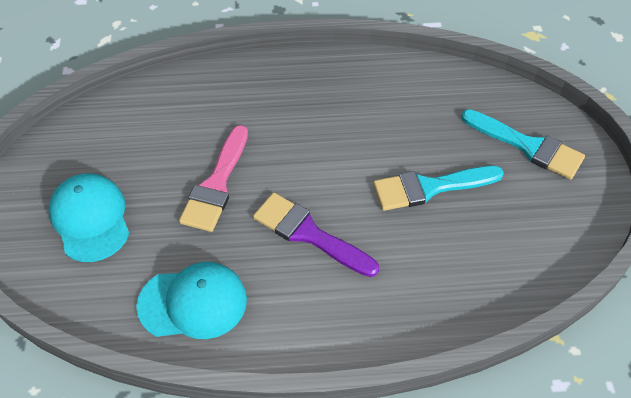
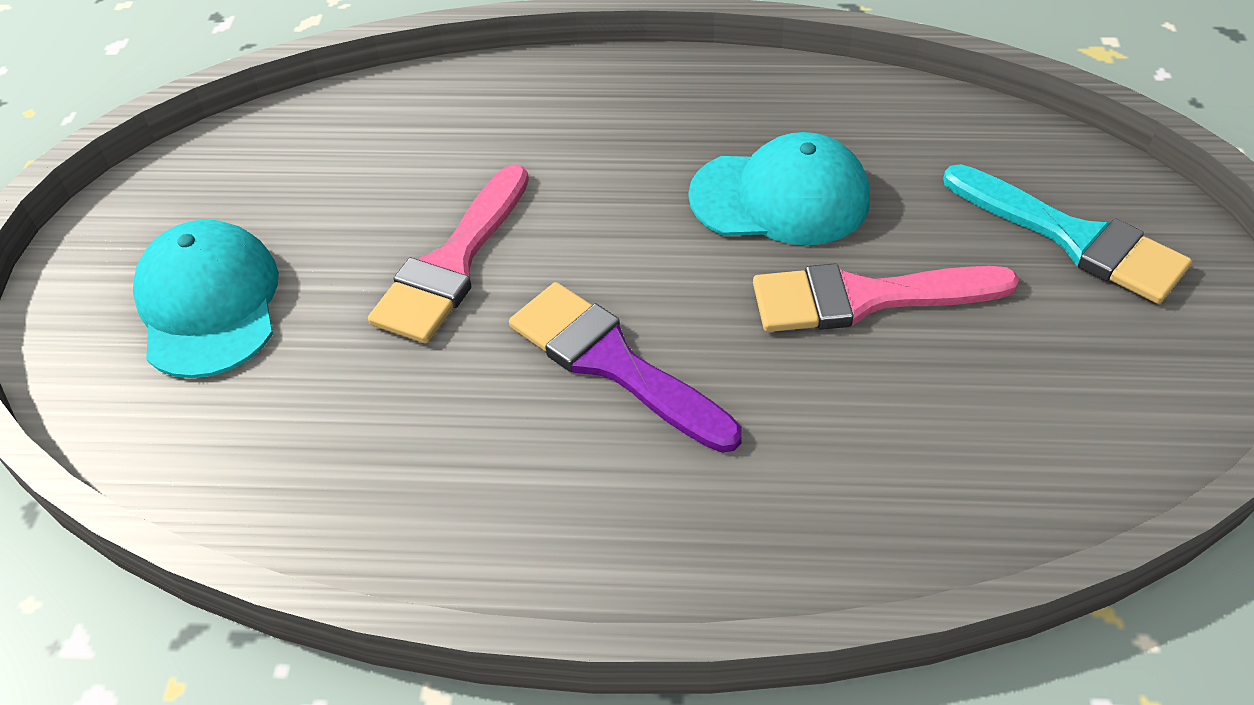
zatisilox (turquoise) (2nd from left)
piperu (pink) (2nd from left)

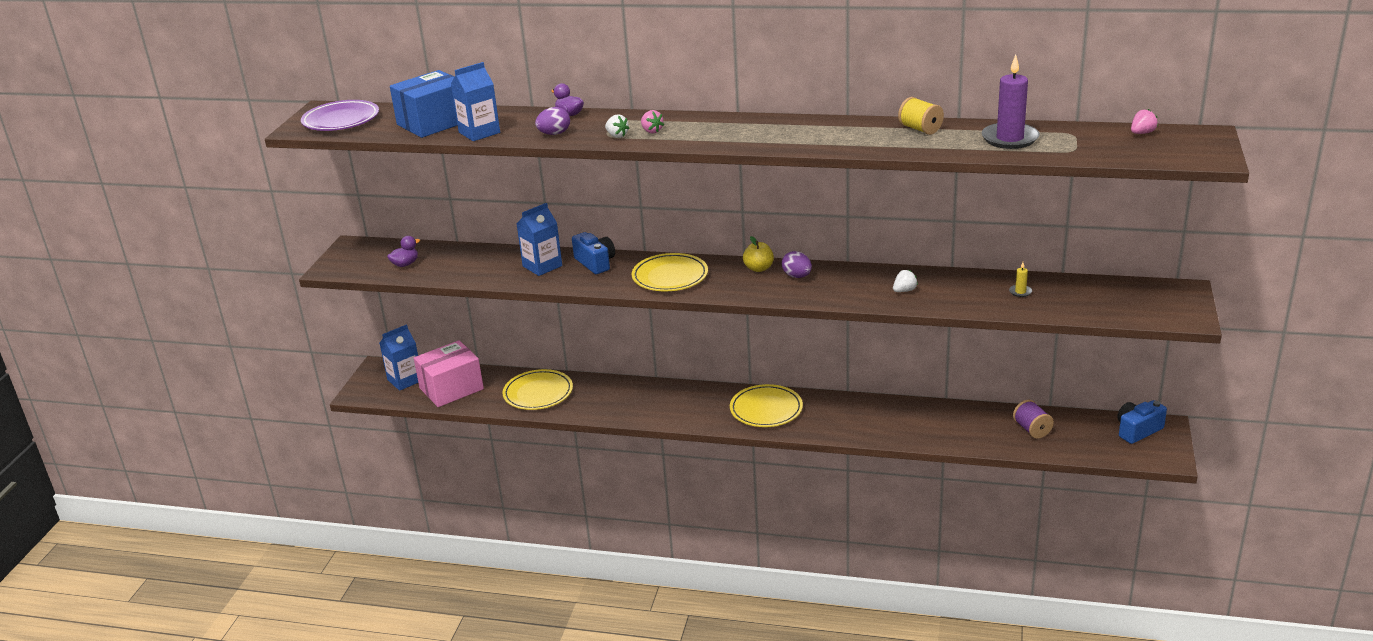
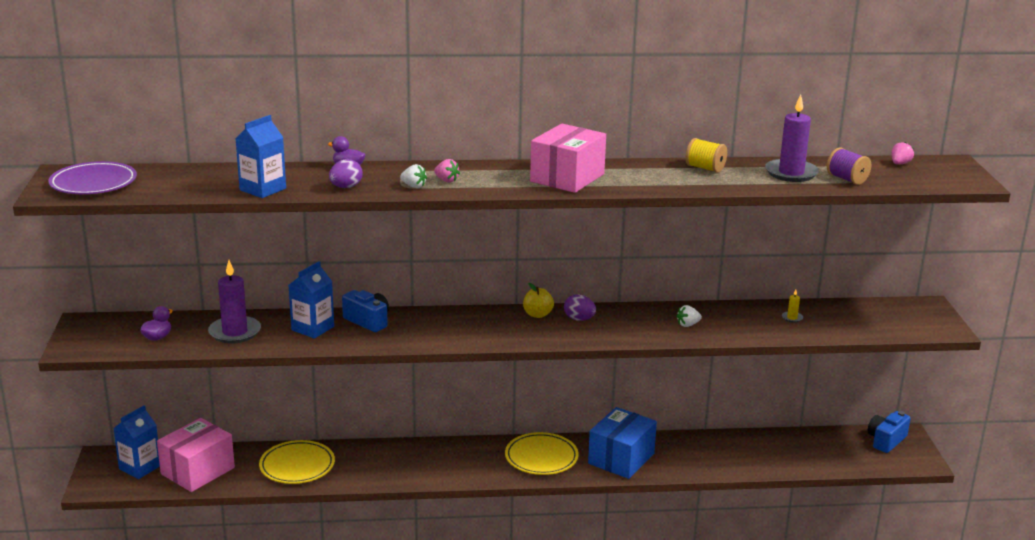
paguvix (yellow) (2nd from left in the first image)
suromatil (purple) (1st from left)
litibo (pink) (2nd from left)
litibo (blue)
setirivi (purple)
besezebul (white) (2nd from left)

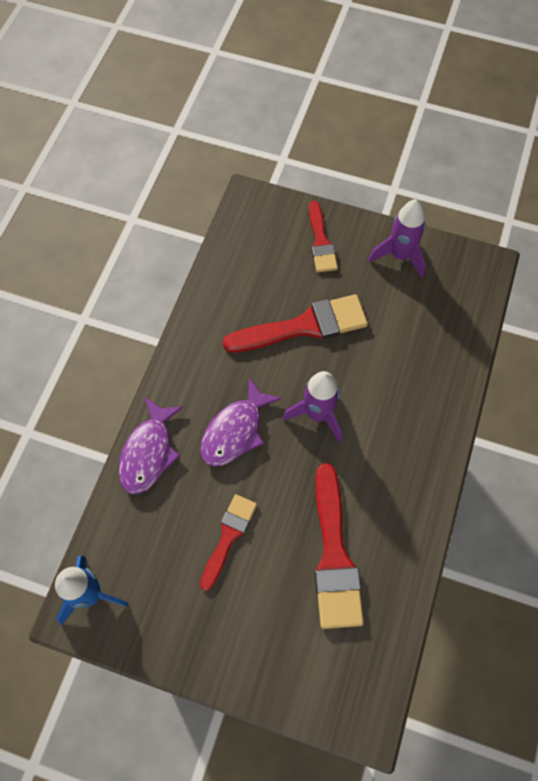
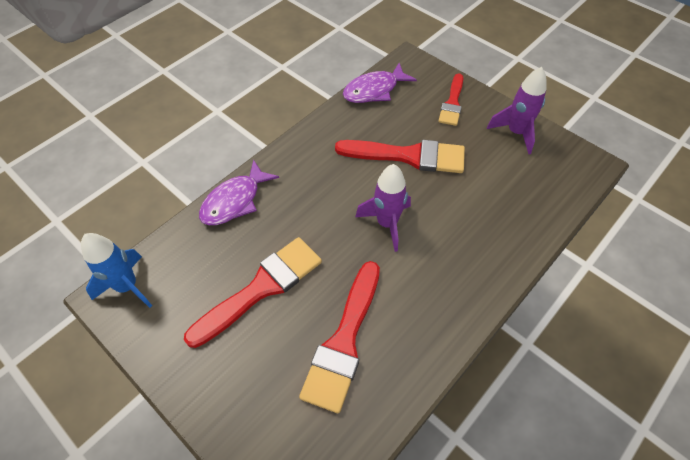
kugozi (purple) (2nd from left)
piperu (red) (1st from left)

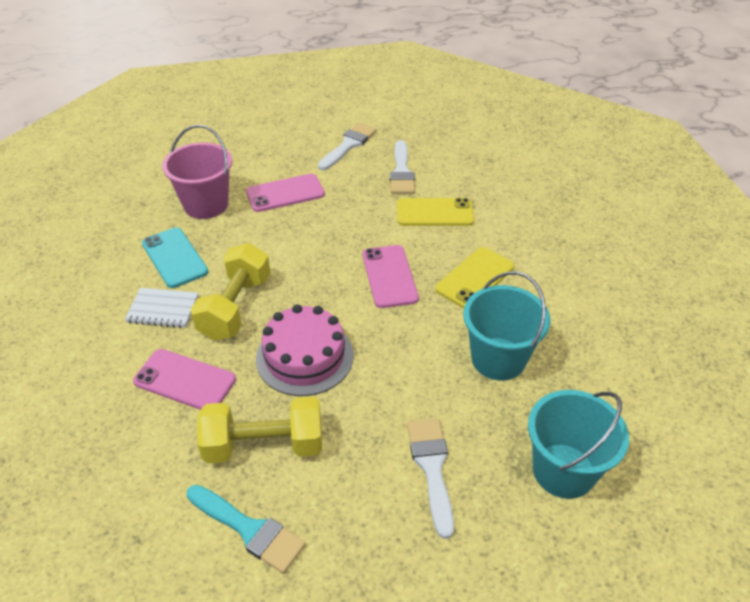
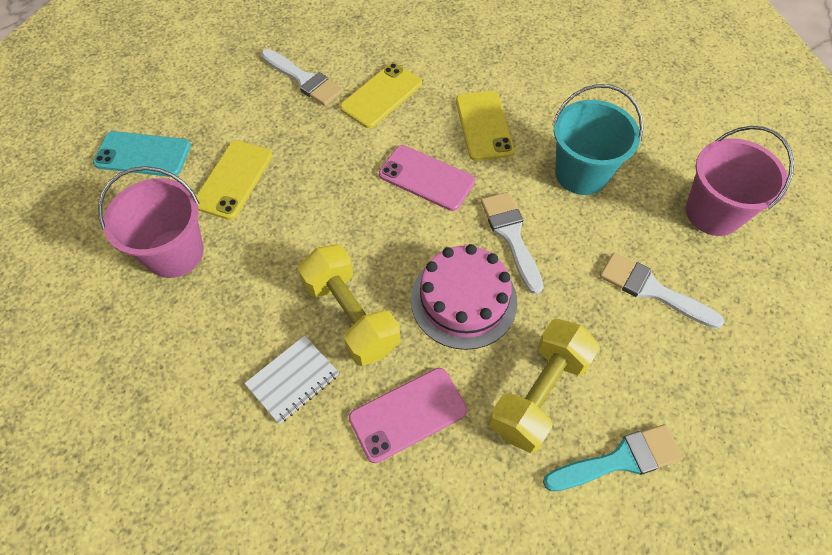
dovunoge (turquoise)
piperu (white) (2nd from left)
dovunoge (yellow) (1st from left)
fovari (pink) (2nd from left)

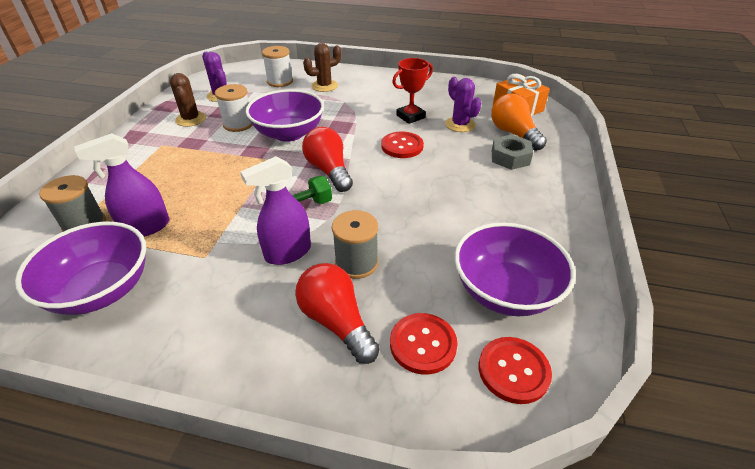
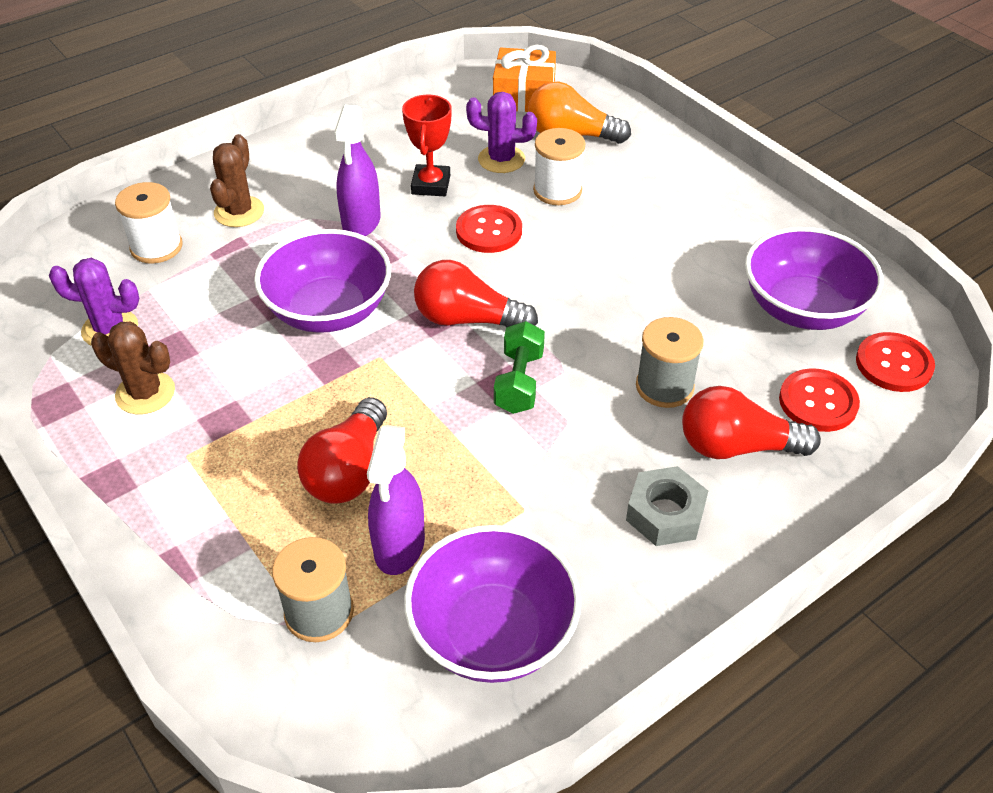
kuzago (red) (1st from left)
setirivi (white) (2nd from left)
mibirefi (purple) (1st from left)
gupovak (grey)

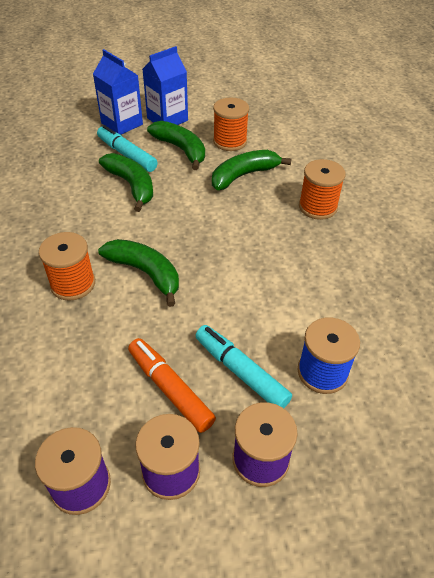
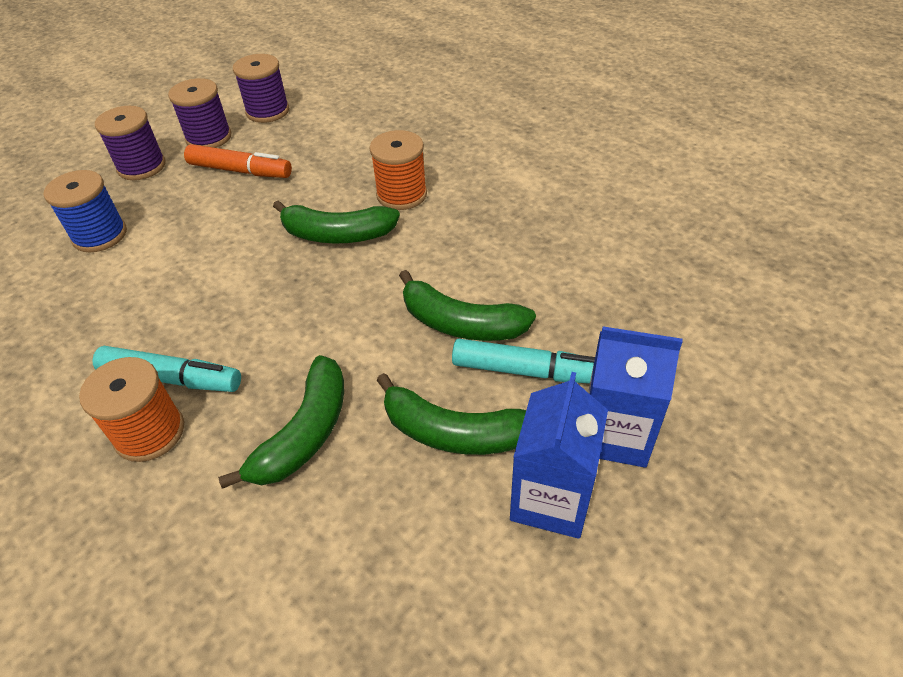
setirivi (orange) (2nd from left in the first image)
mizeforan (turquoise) (1st from left)

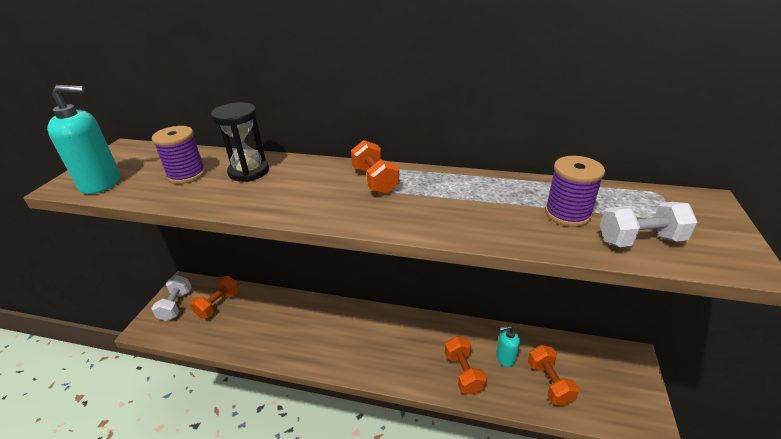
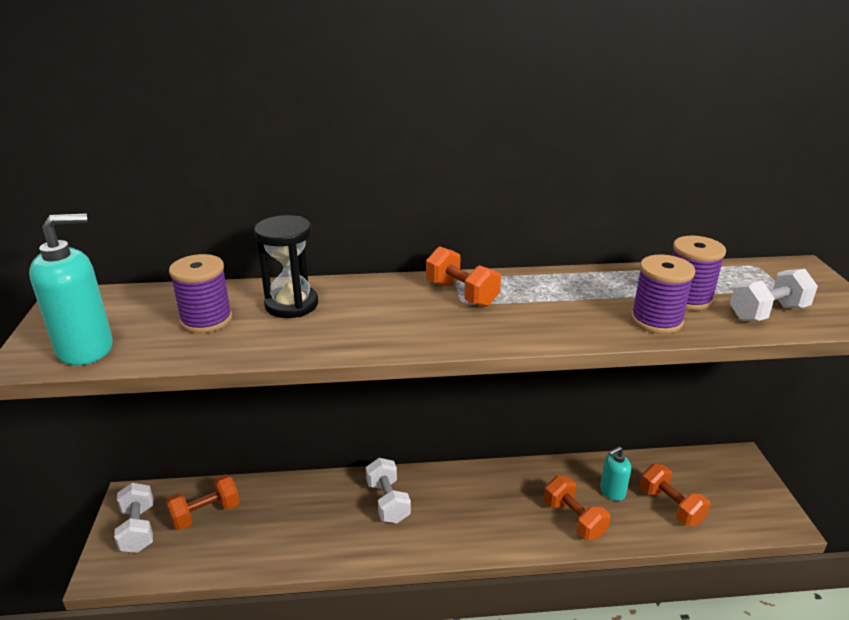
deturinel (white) (2nd from left)
setirivi (purple) (2nd from left)
deturinel (orange) (1st from left)

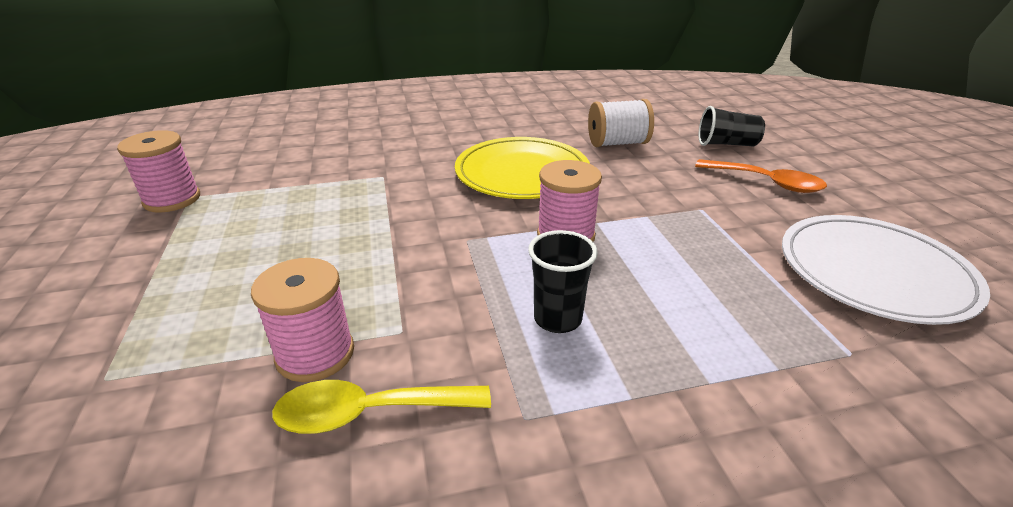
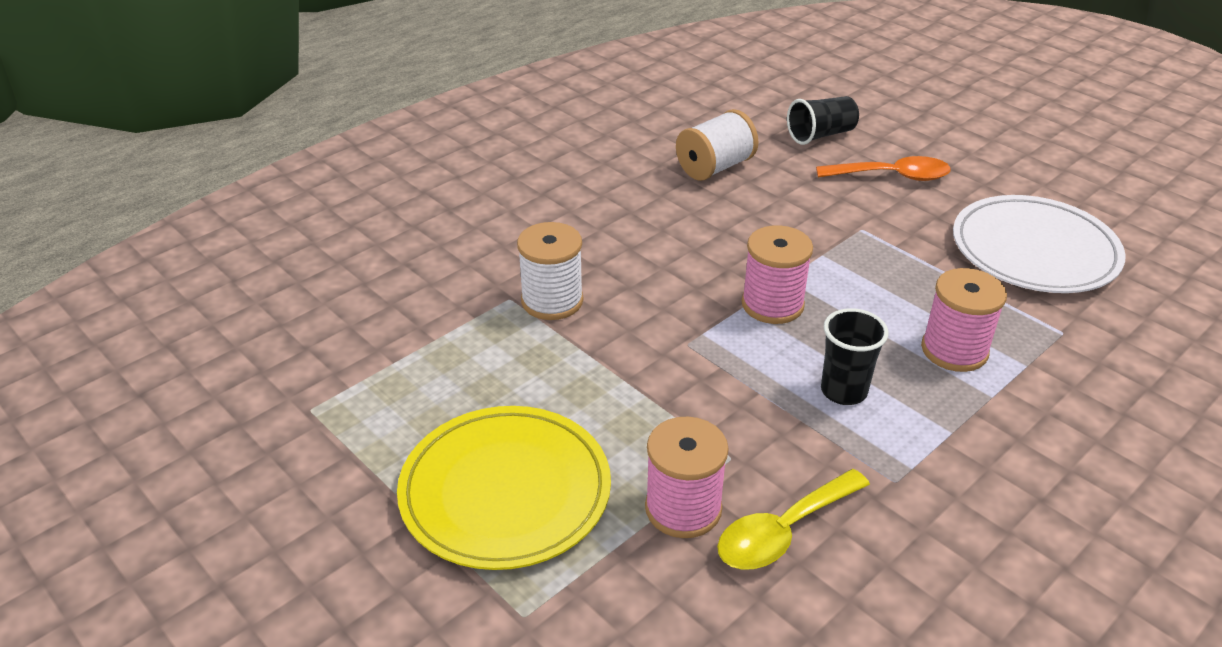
setirivi (white) (1st from left)
setirivi (pink) (3rd from left)
paguvix (yellow)

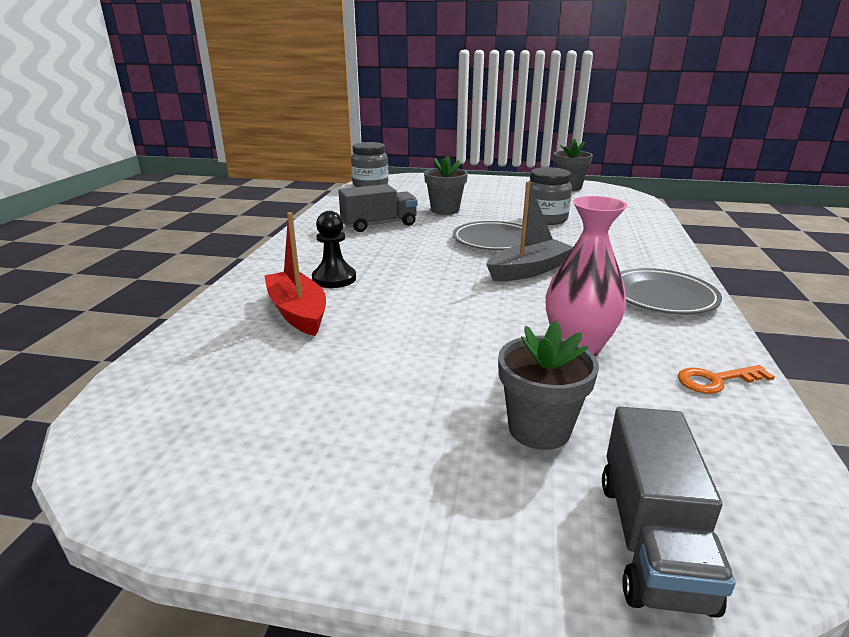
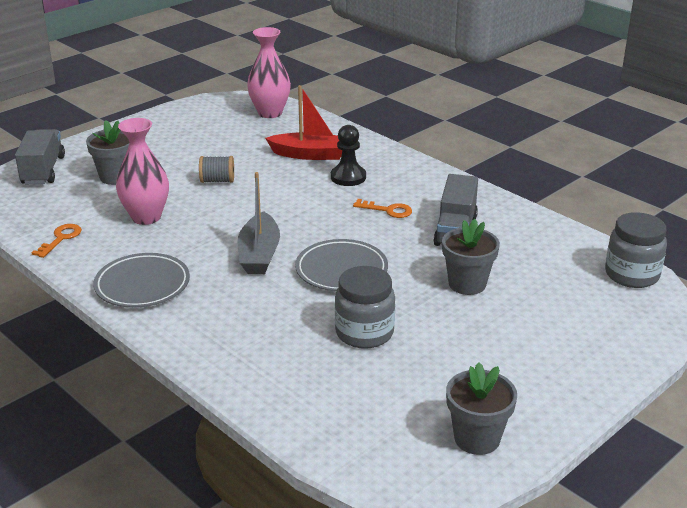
setirivi (grey)
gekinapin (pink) (2nd from left)
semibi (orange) (2nd from left)
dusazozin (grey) (1st from left)

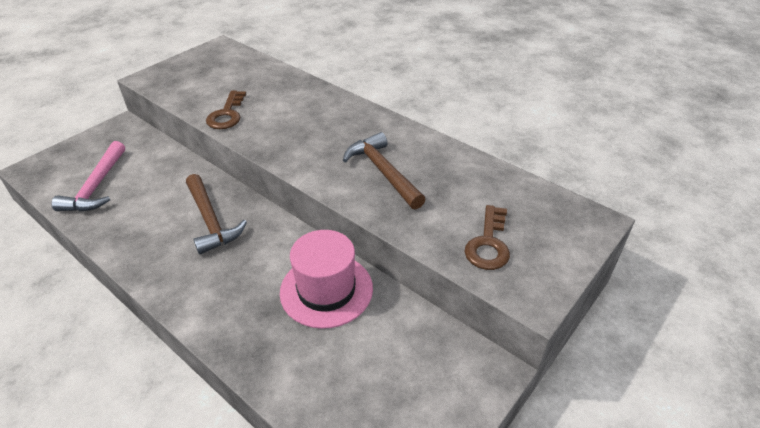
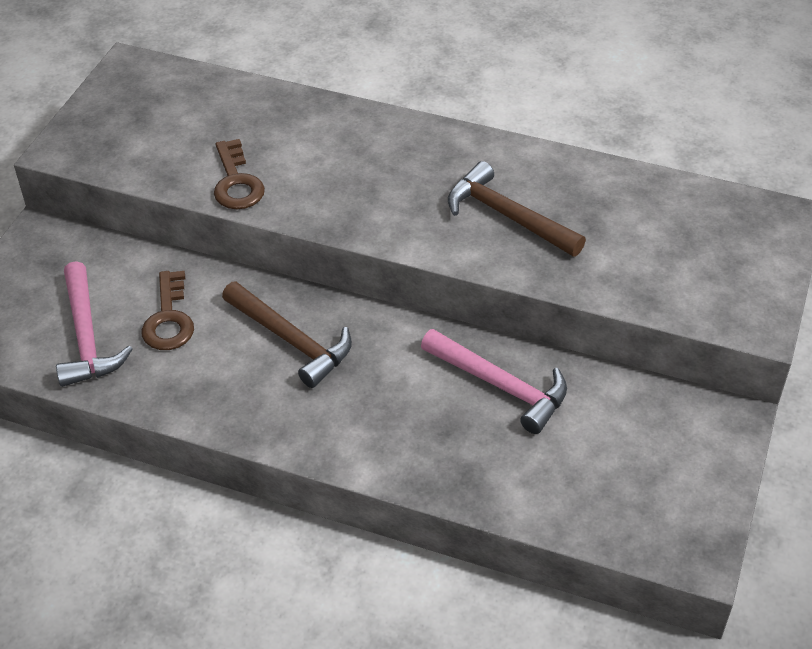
semibi (brown) (1st from left)
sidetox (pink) (2nd from left)

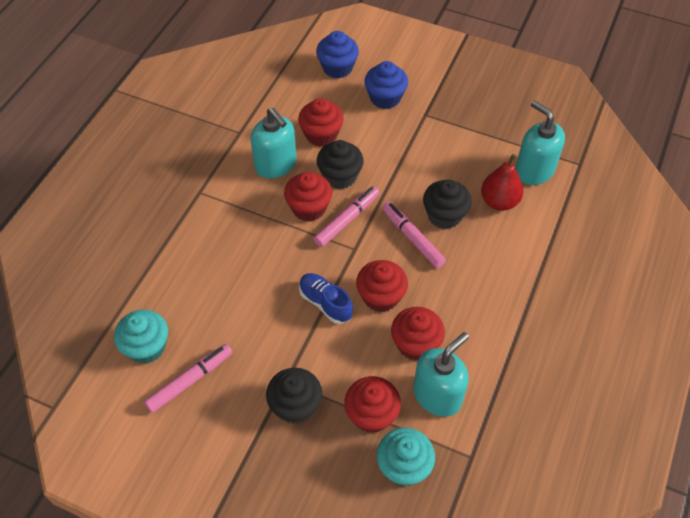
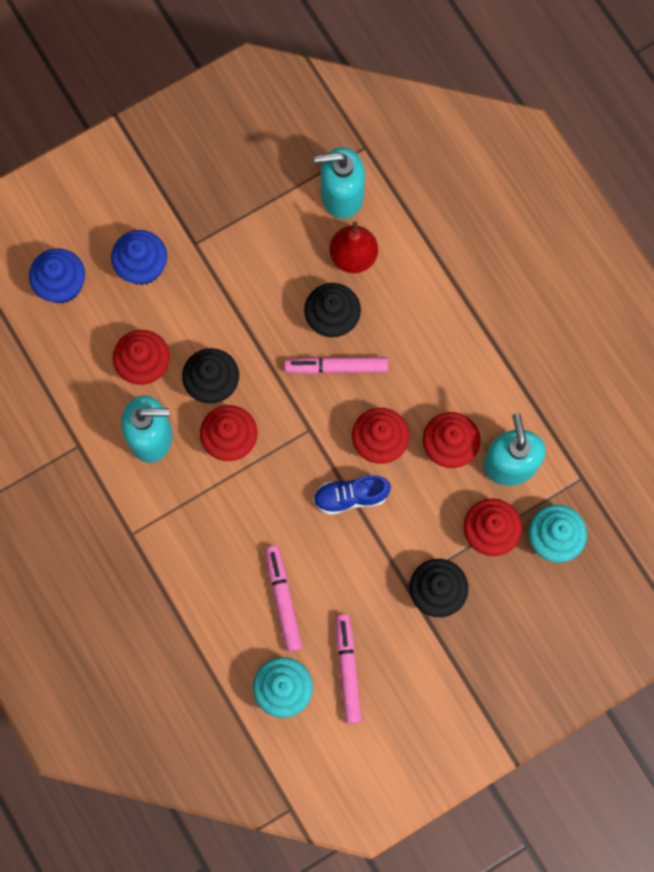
mizeforan (pink) (1st from left)

